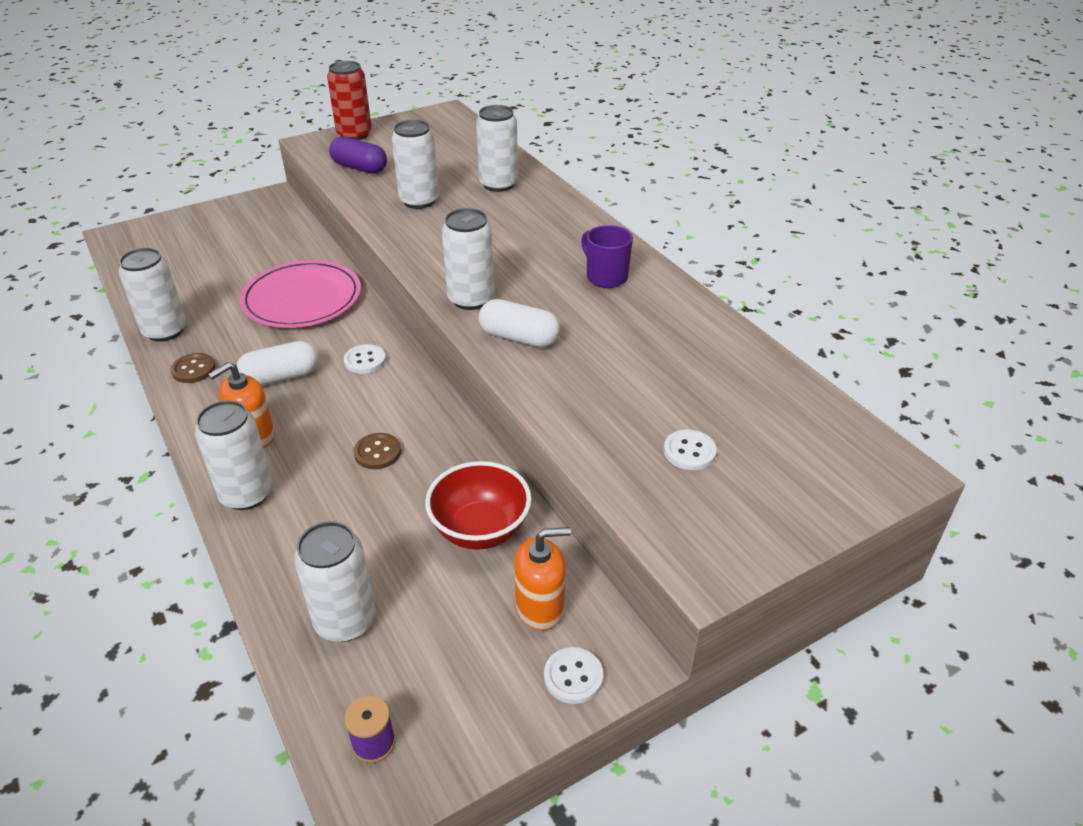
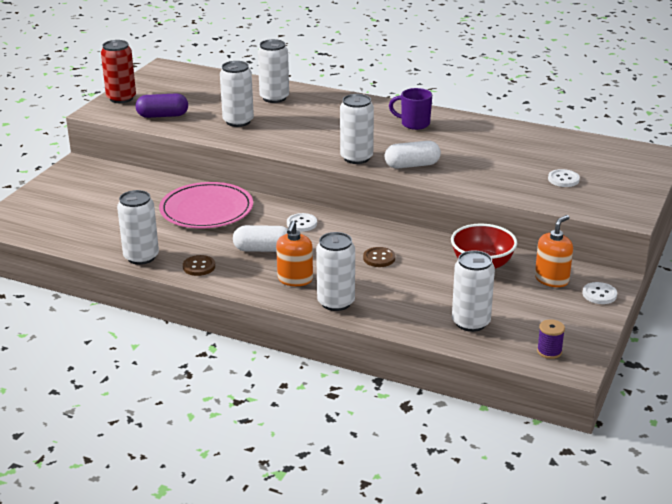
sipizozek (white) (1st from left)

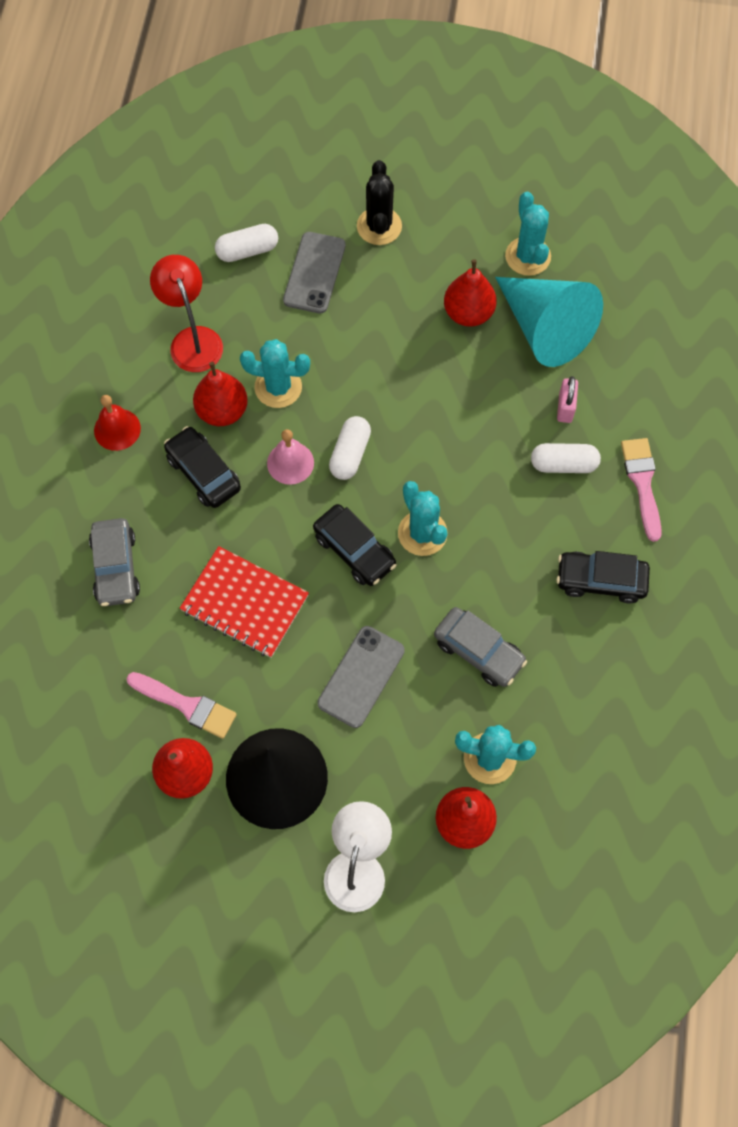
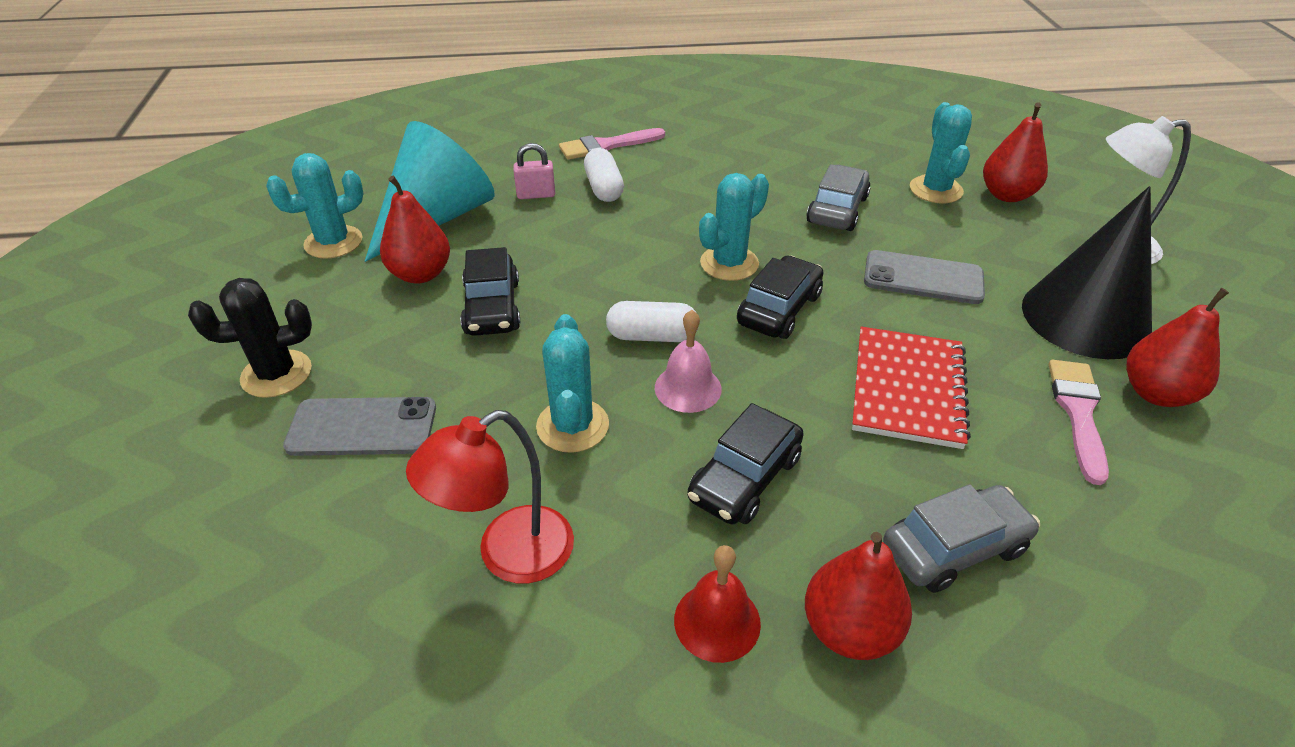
sipizozek (white) (1st from left in the first image)
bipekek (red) (2nd from left)
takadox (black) (1st from left)

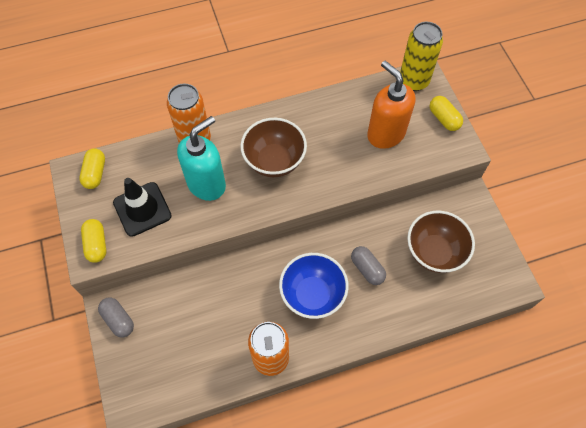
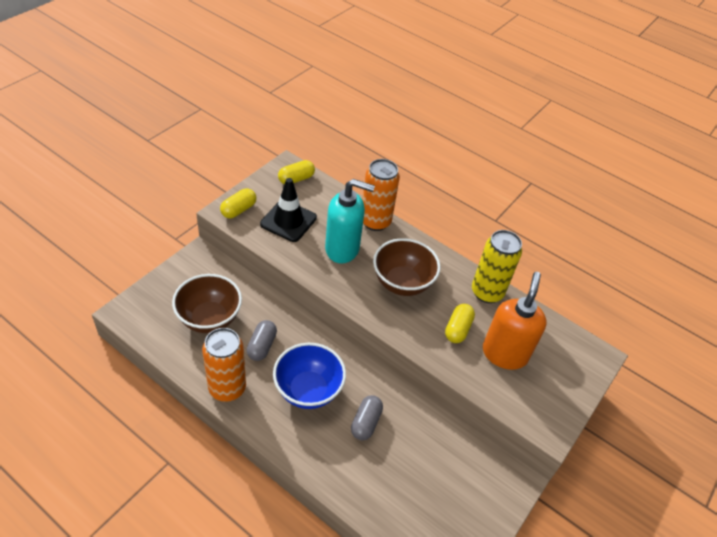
sipizozek (grey) (1st from left)
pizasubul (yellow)
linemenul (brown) (1st from left)
sipizozek (yellow) (3rd from left)

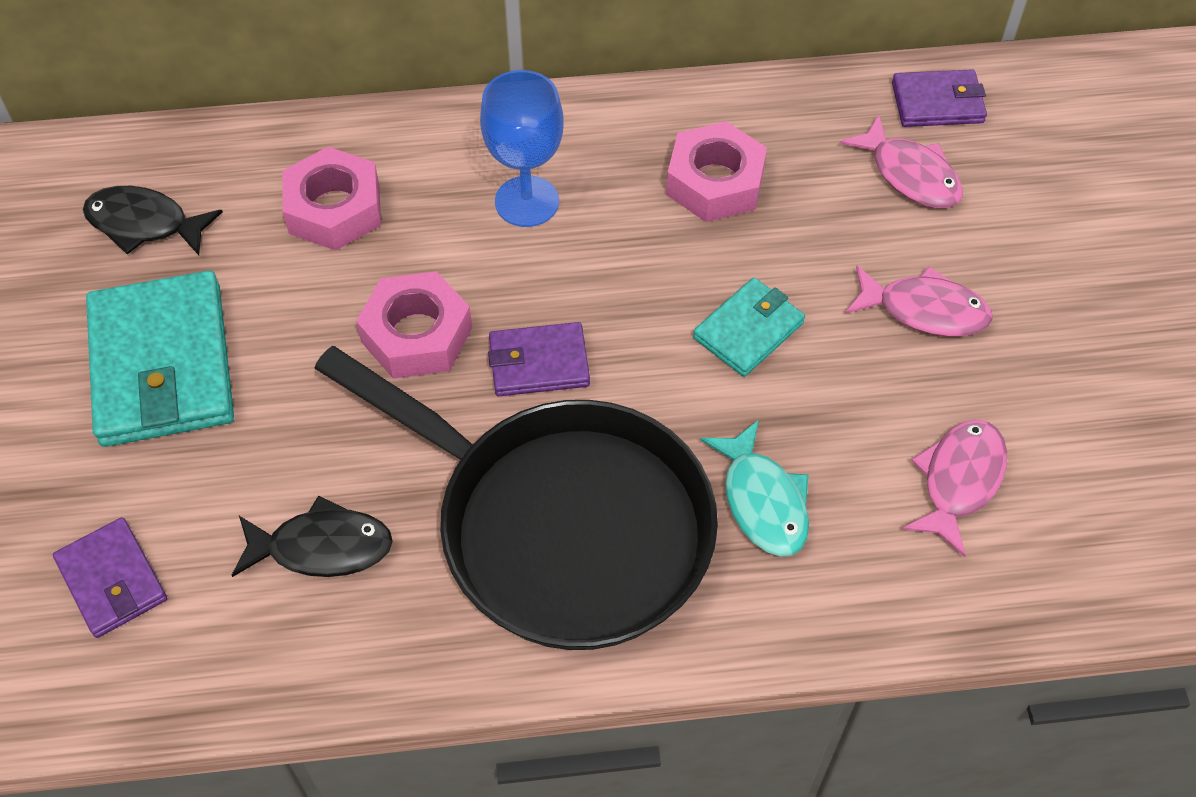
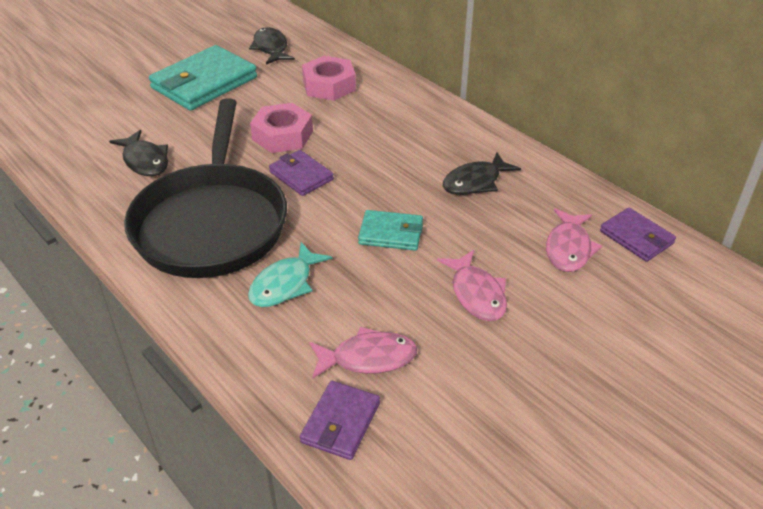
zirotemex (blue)
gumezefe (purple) (2nd from left)
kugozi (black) (3rd from left)

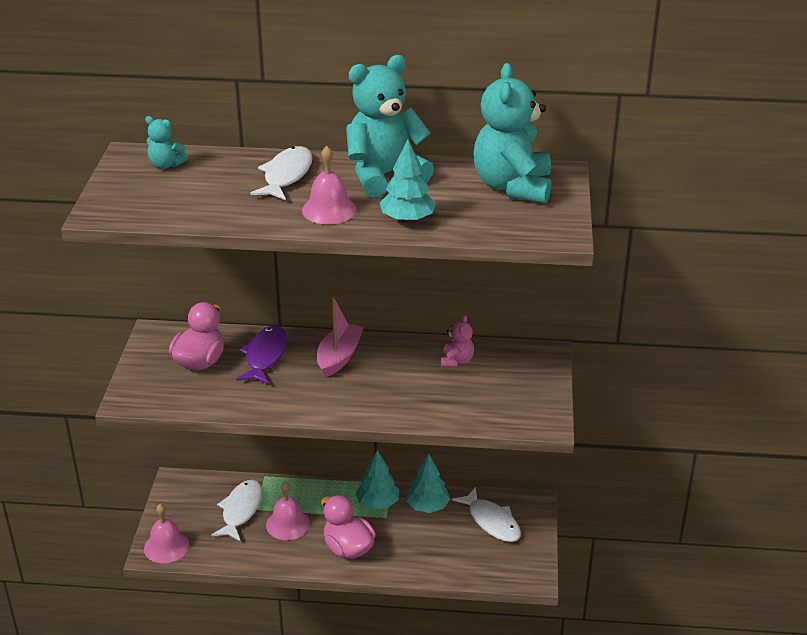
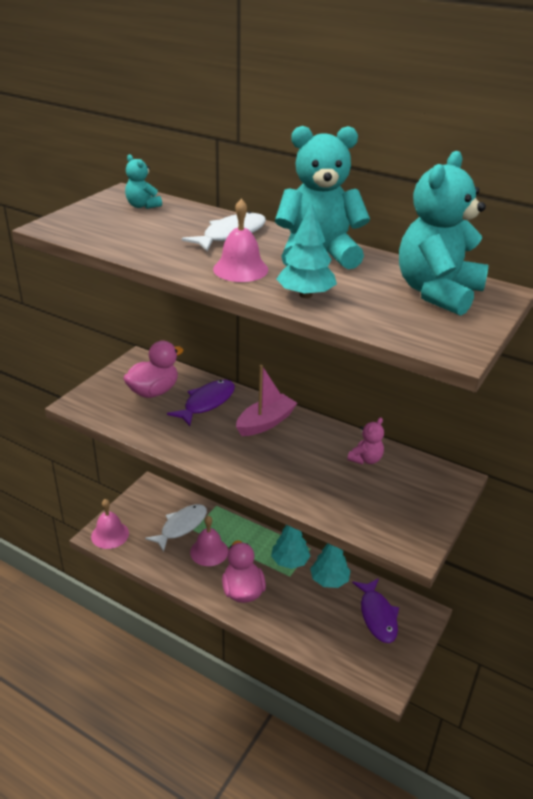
kugozi (purple) (2nd from left)

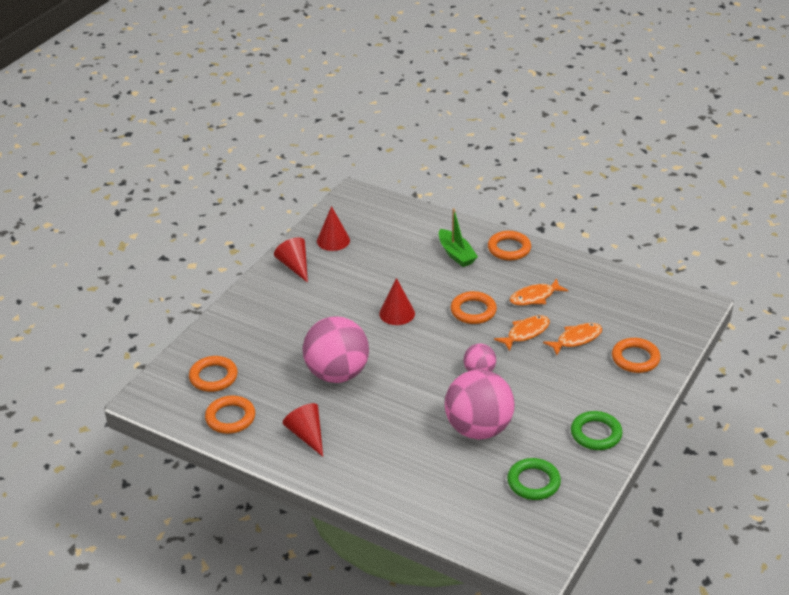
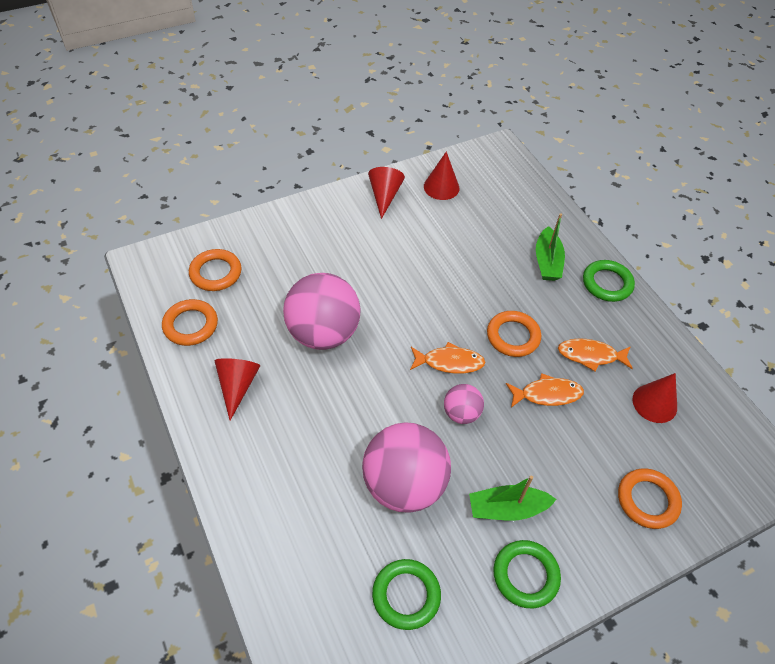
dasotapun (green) (1st from left)
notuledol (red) (4th from left)
kugozi (orange) (1st from left)
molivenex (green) (3rd from left)

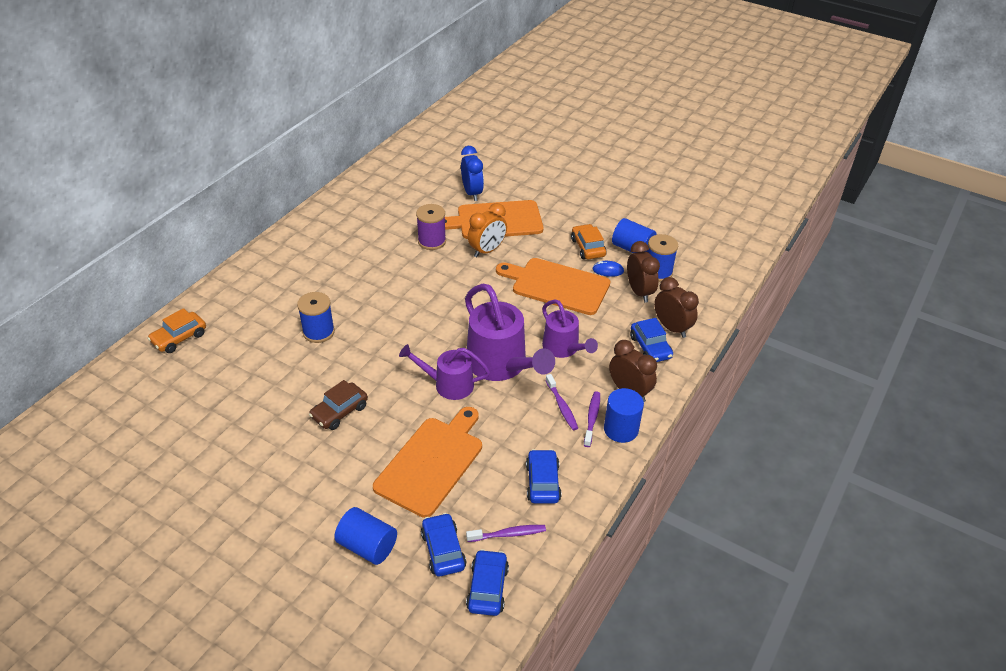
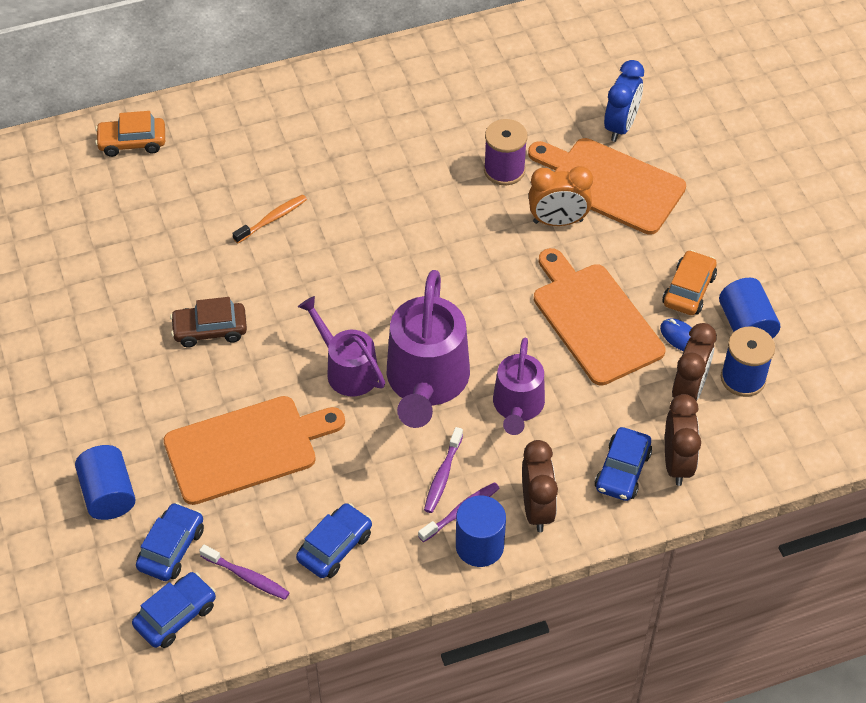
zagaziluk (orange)

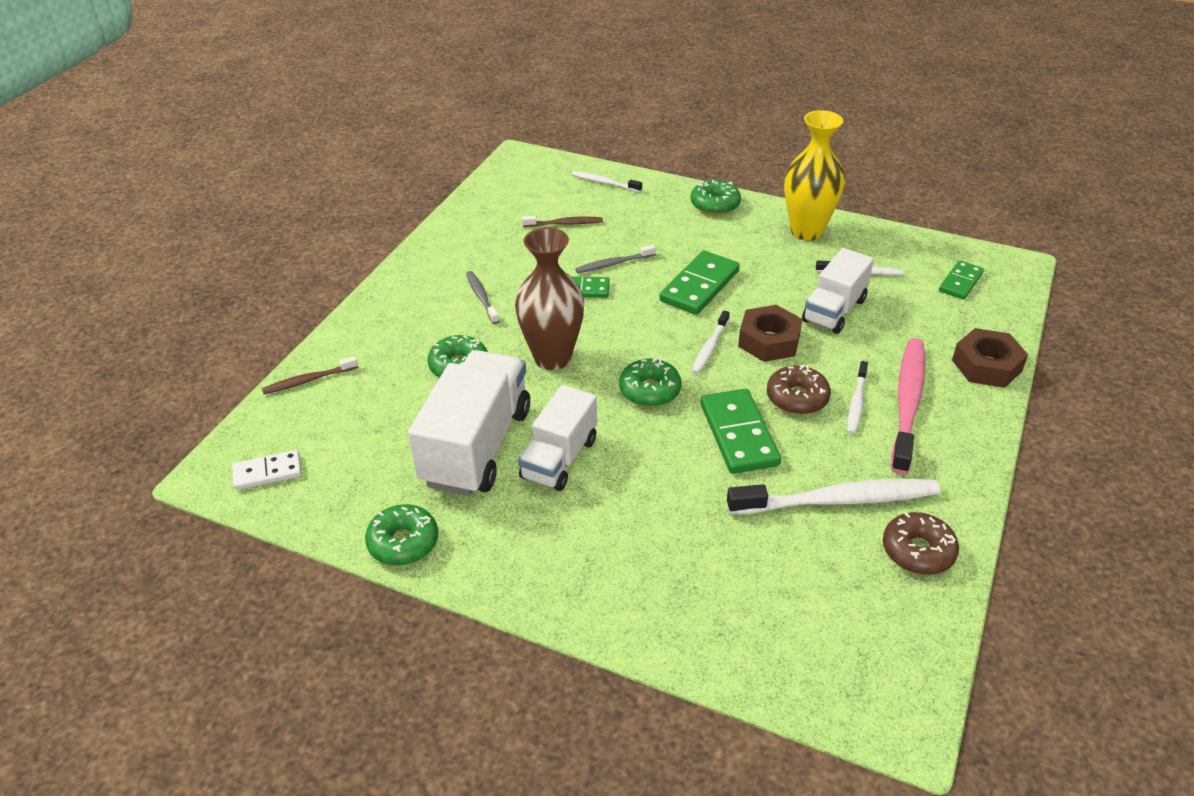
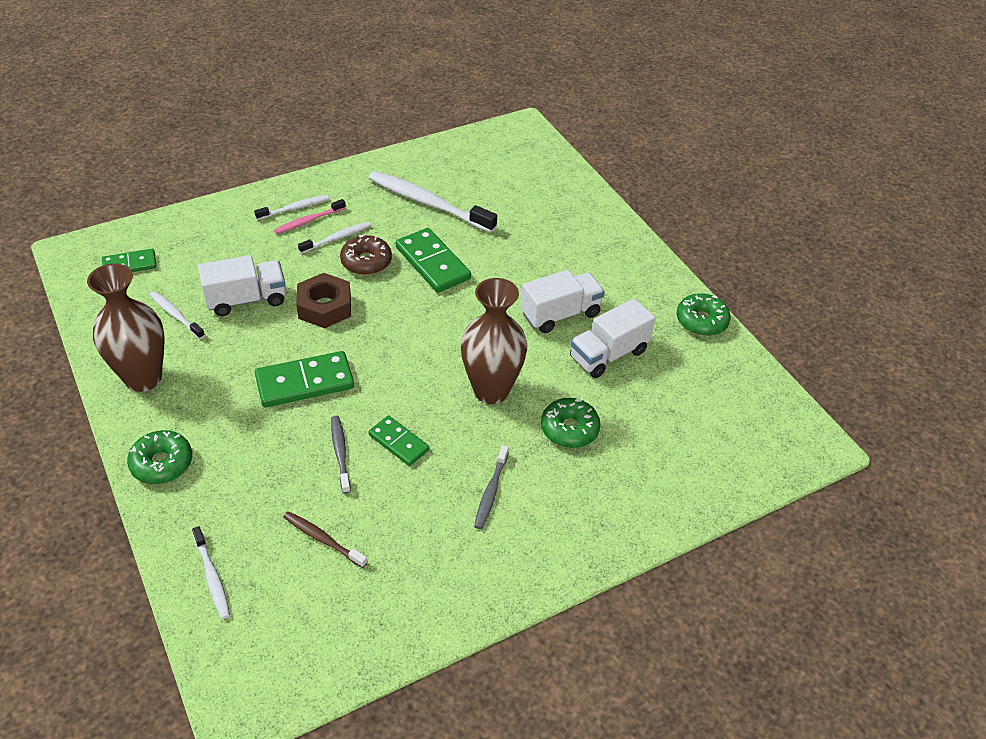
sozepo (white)
zagaziluk (brown) (1st from left in the first image)
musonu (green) (3rd from left in the first image)
musonu (brown) (2nd from left in the first image)
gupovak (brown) (2nd from left in the first image)
zagaziluk (white) (3rd from left)
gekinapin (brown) (1st from left)
zagaziluk (grey) (1st from left)
sozepo (green) (4th from left)
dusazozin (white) (3rd from left)
zagaziluk (pink)

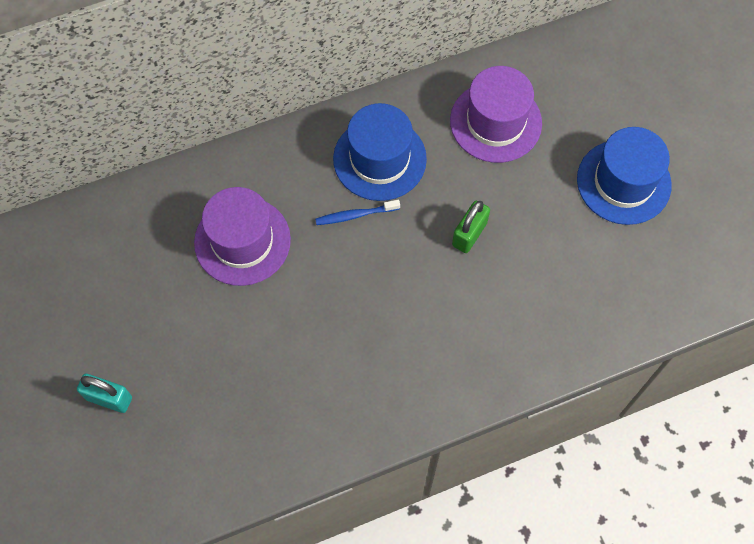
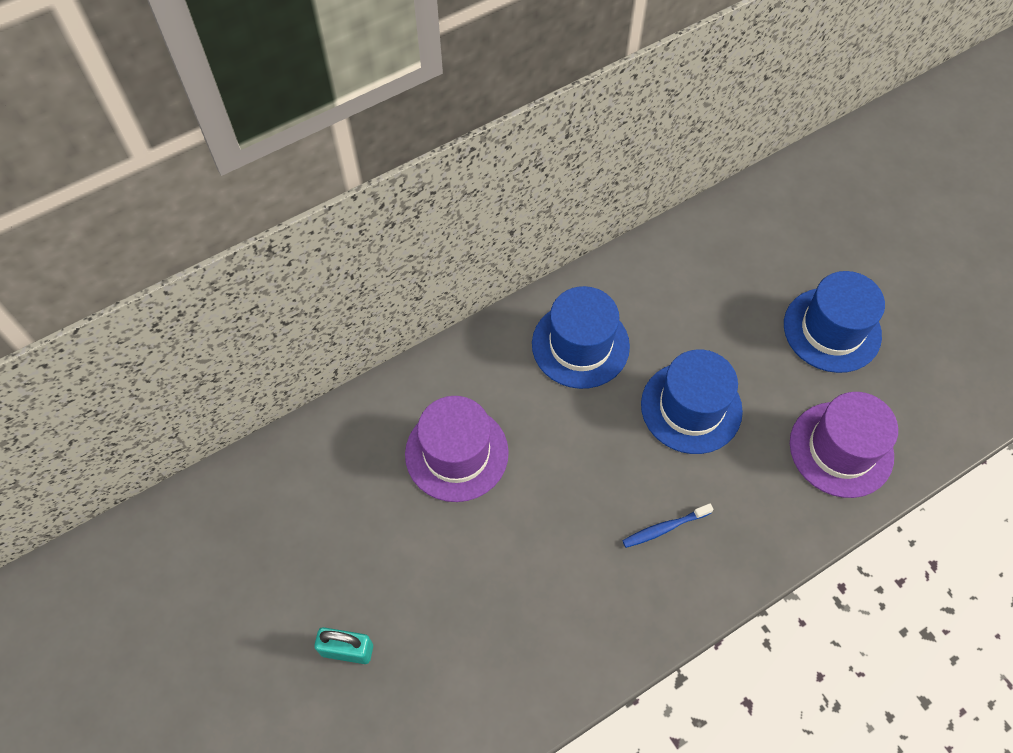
zagaziluk (blue)
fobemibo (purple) (2nd from left)
fobemibo (blue) (2nd from left)

